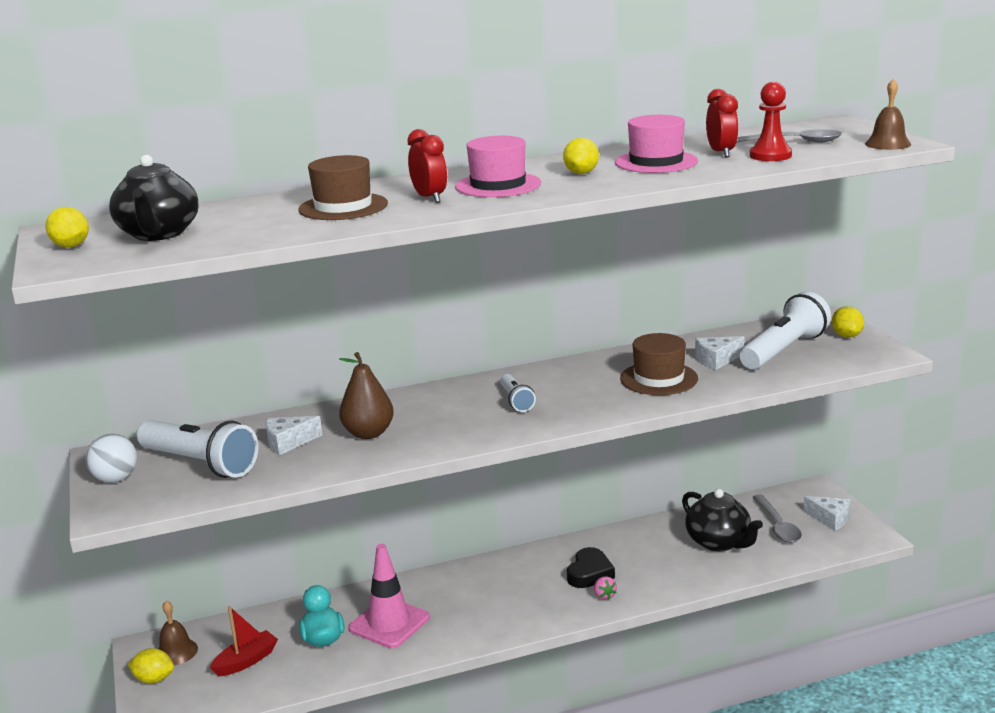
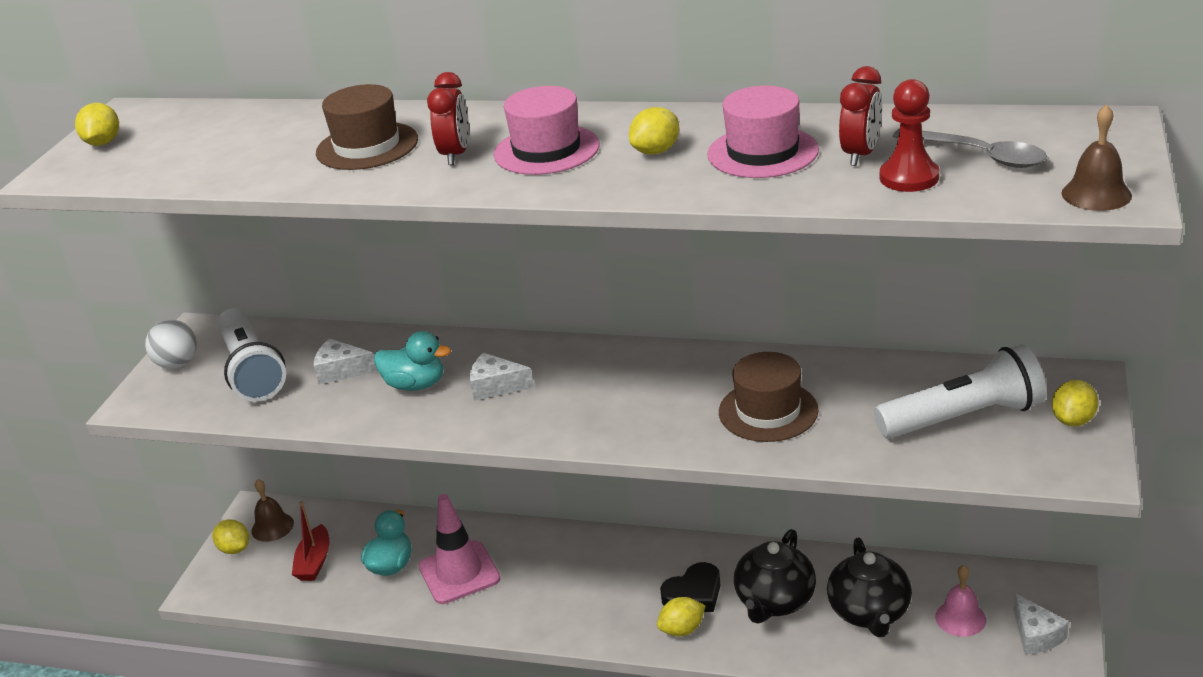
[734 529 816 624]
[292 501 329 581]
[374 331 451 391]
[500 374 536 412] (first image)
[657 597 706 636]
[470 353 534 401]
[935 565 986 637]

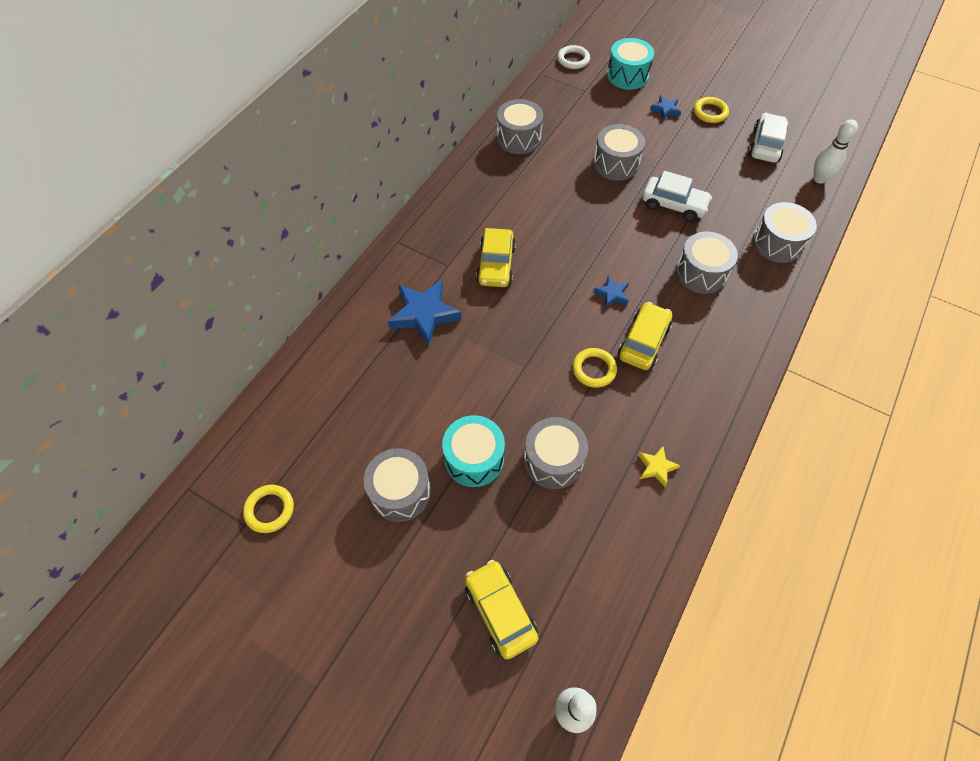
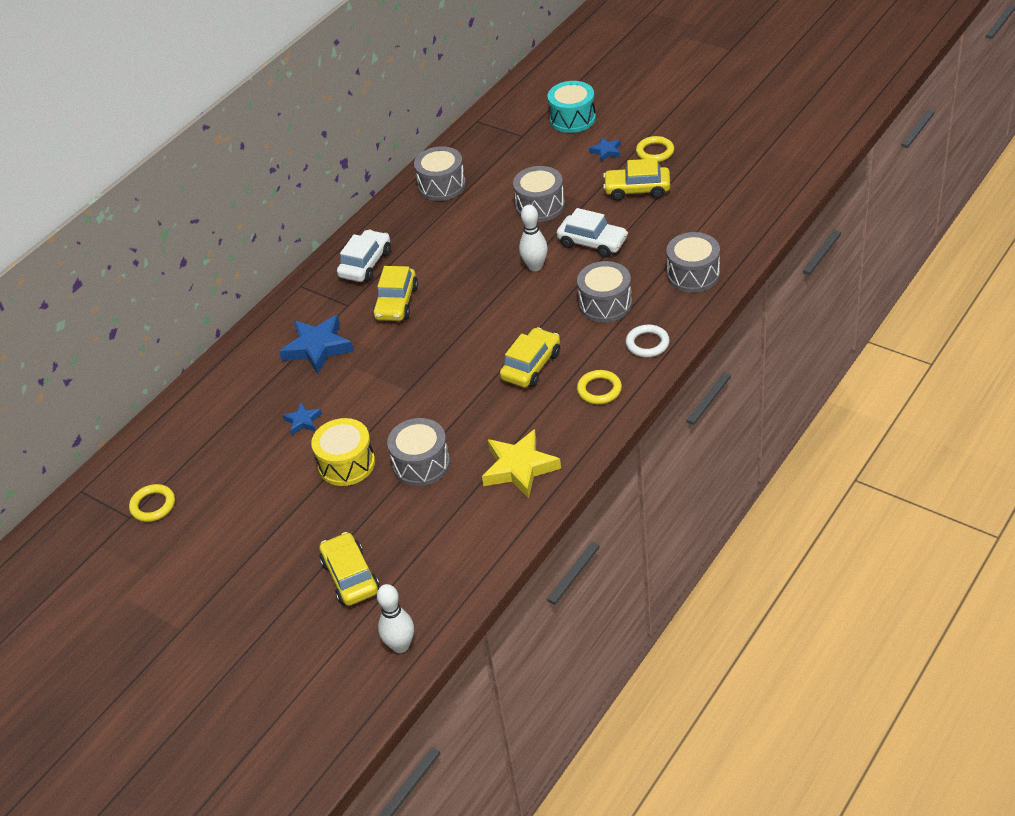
[364 448 431 522] (first image)
[311 418 375 486]
[626 324 670 357]
[577 370 622 404]
[283 403 322 435]
[482 429 561 499]
[337 229 391 282]
[519 205 548 271]
[603 159 670 201]

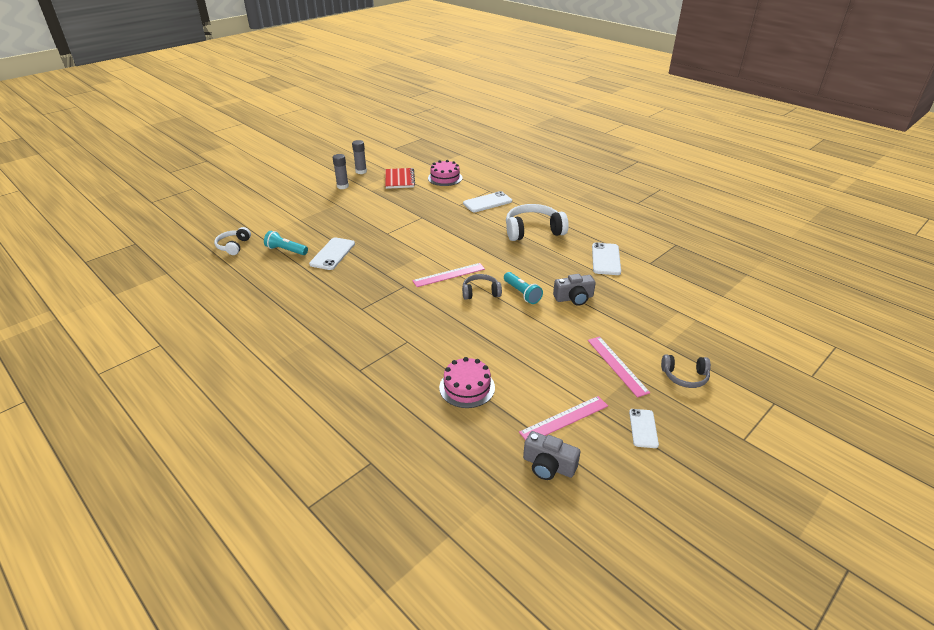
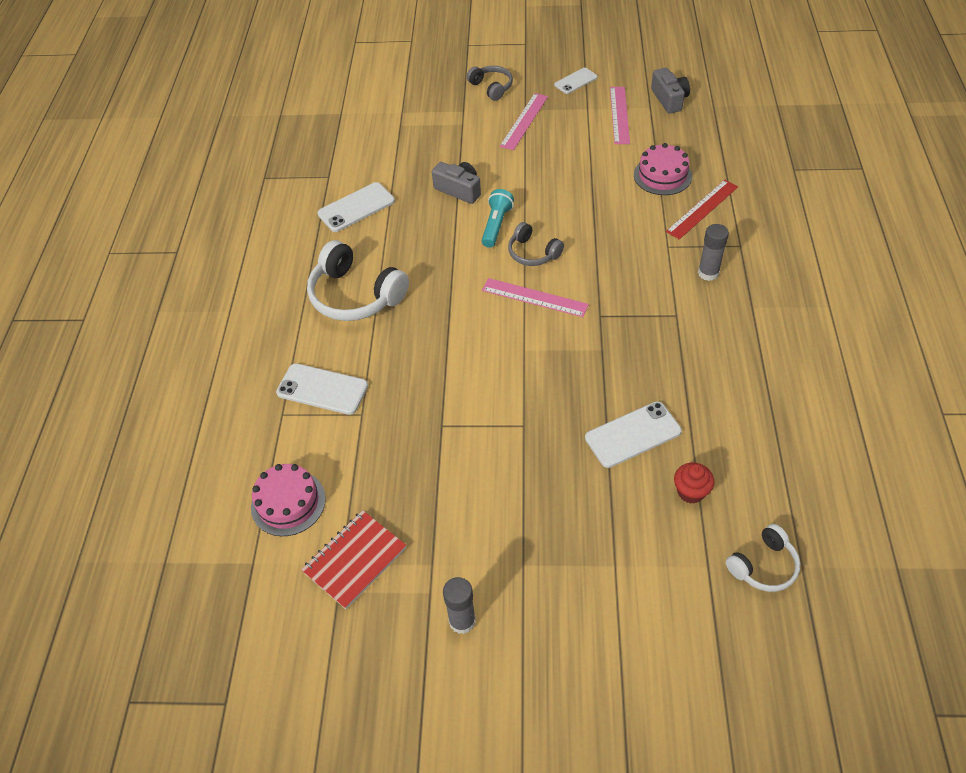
[674 463 714 504]
[698 224 729 281]
[610 87 630 144]
[666 180 738 240]

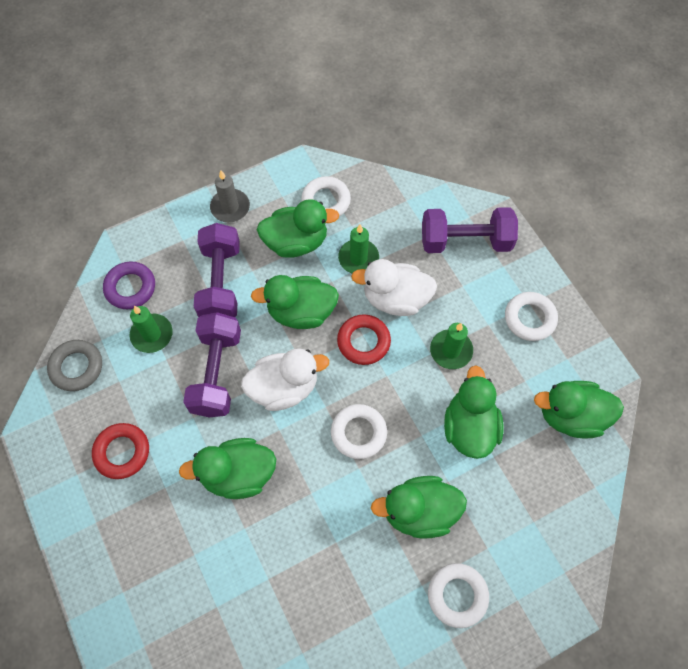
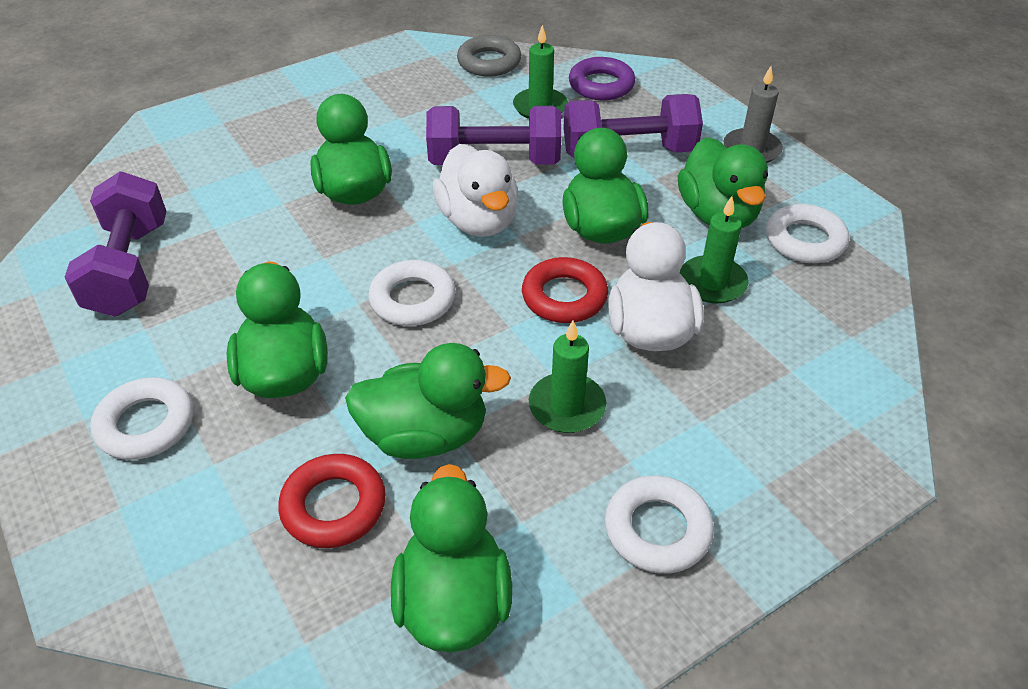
[278 454 386 548]
[64 171 167 317]

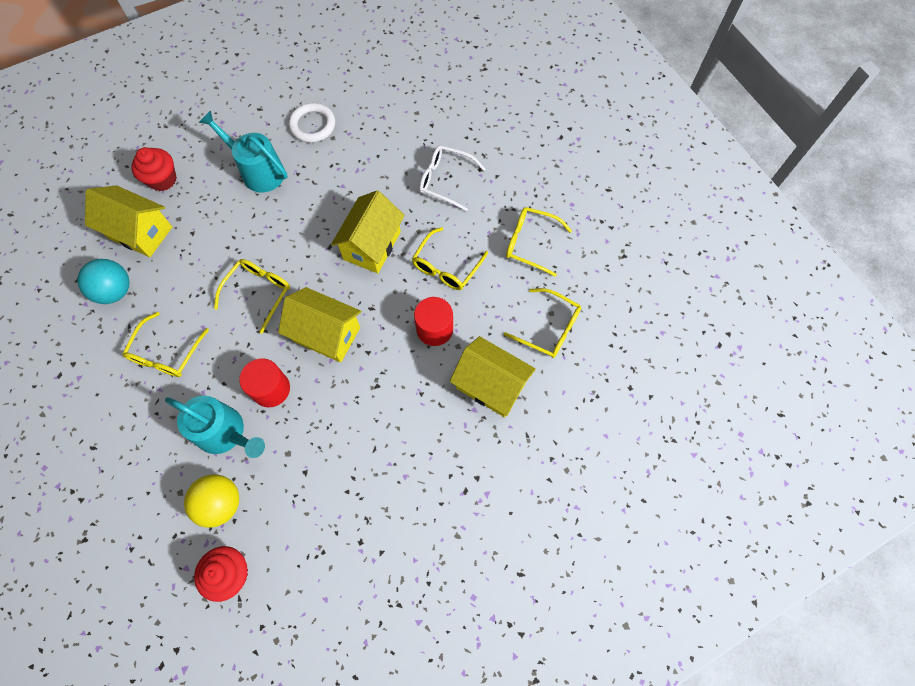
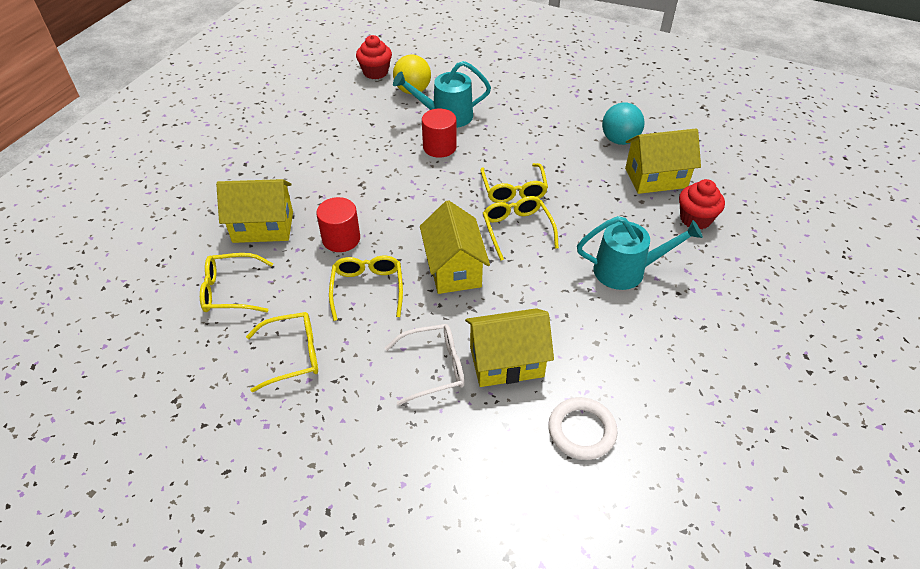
[483 196 559 261]
[465 308 554 387]
[548 397 618 460]

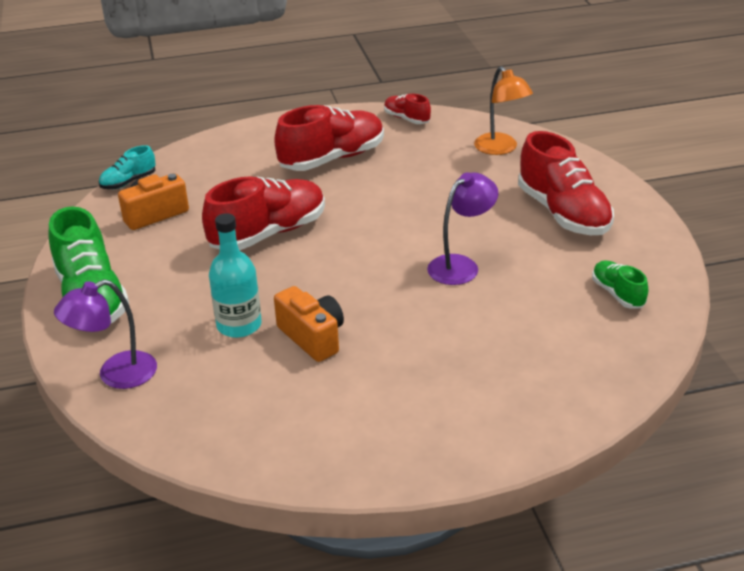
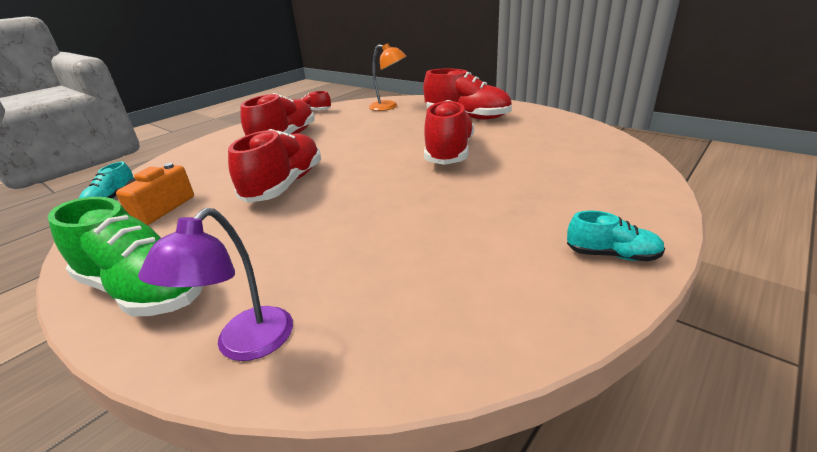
[209 213 262 338] (first image)
[274 286 344 362] (first image)
[424 100 474 165]
[592 260 648 309] (first image)
[567 211 665 261]

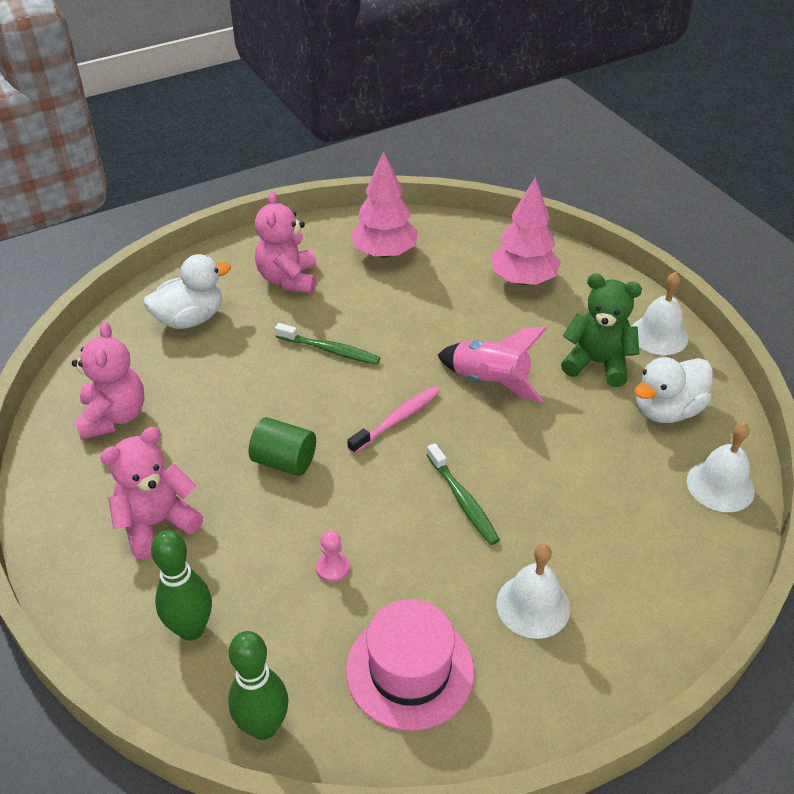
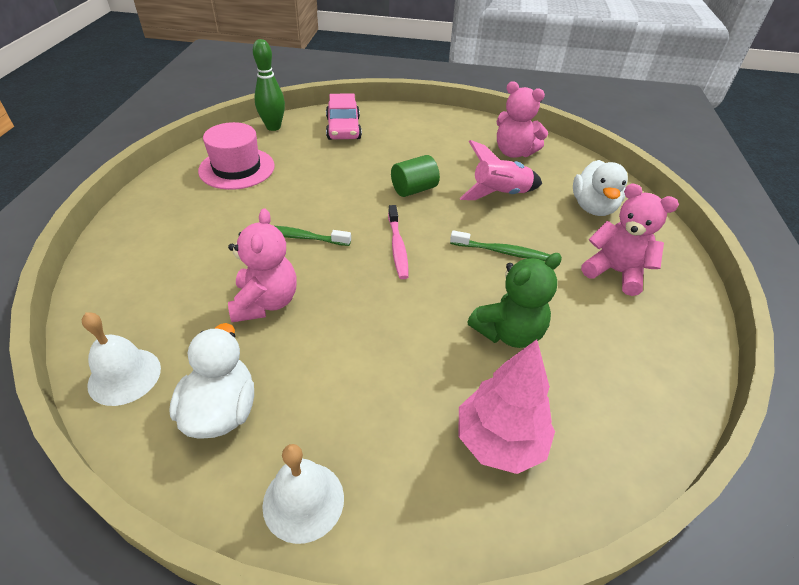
[228 208 296 322]
[326 93 362 140]
[450 230 550 261]
[316 530 350 582] (first image)
[350 151 418 258] (first image)
[459 140 542 200]
[496 544 570 639] (first image)
[468 253 562 348]

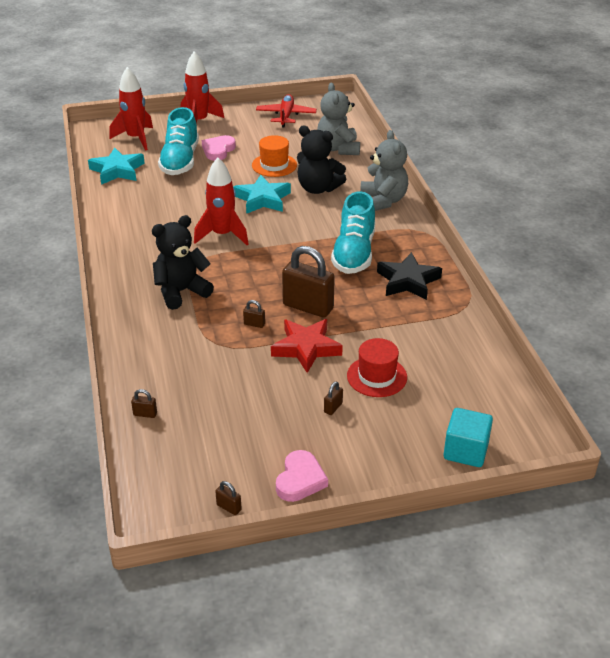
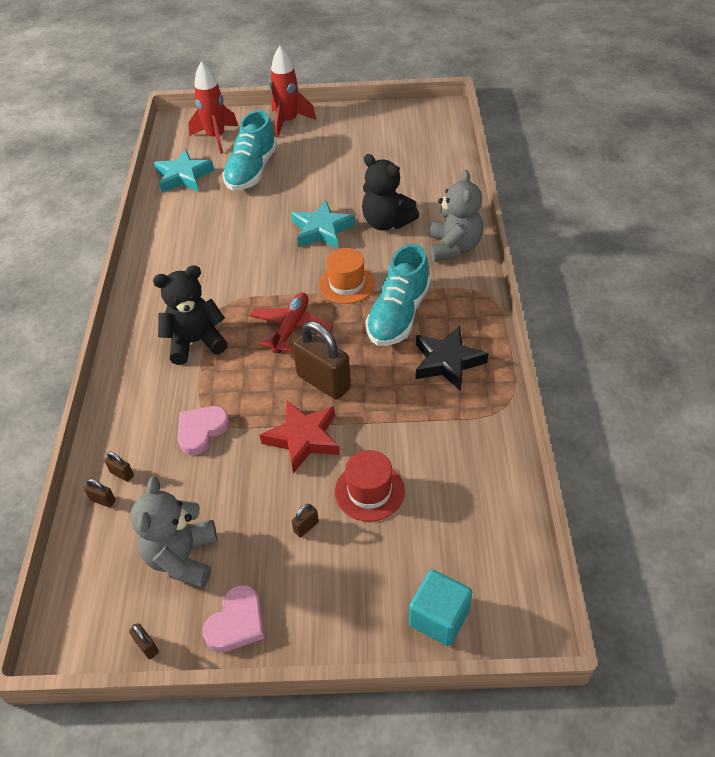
[194 157 249 245] (first image)
[178 406 229 455]
[105 452 134 482]
[319 248 375 304]
[250 293 333 353]
[130 477 217 588]

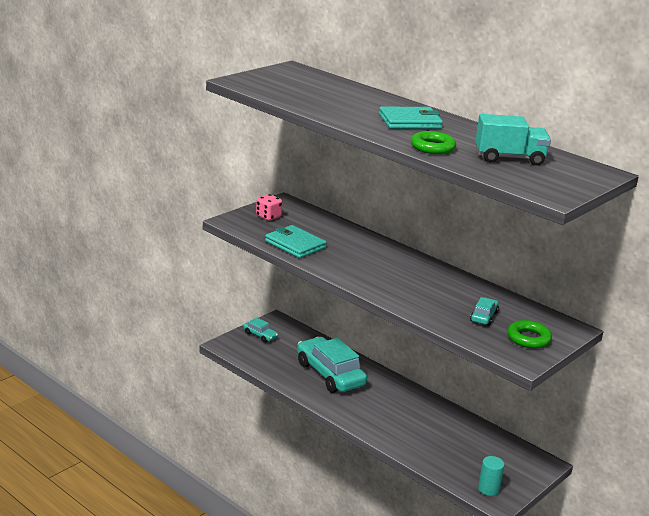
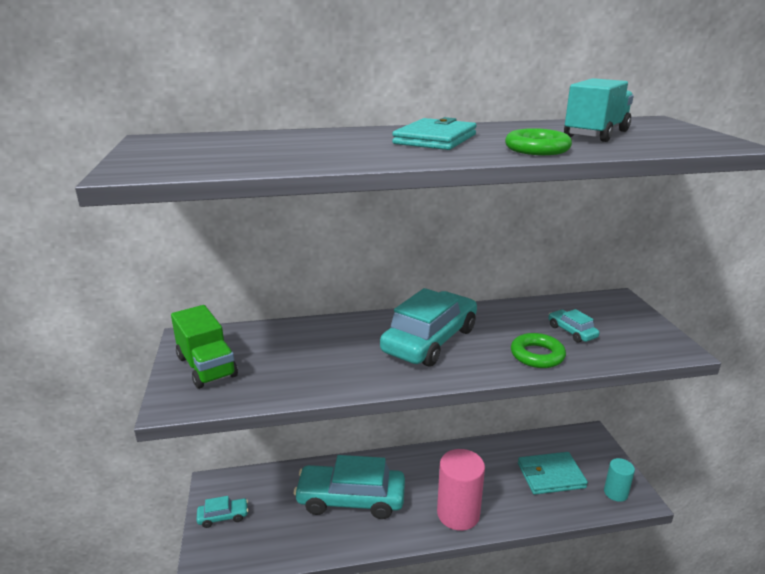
[171 305 238 389]
[518 452 588 495]
[511 333 566 368]
[380 288 477 367]
[437 449 485 531]

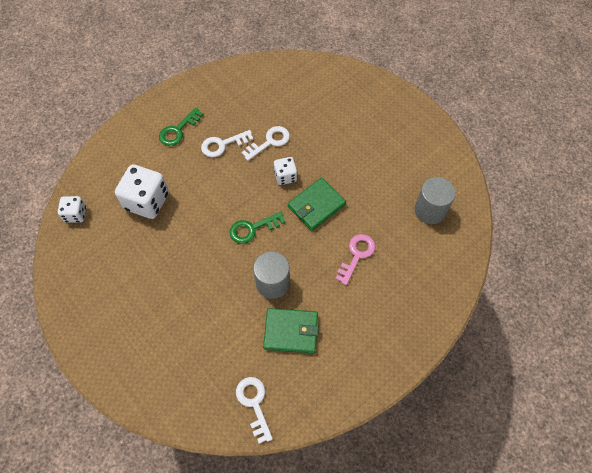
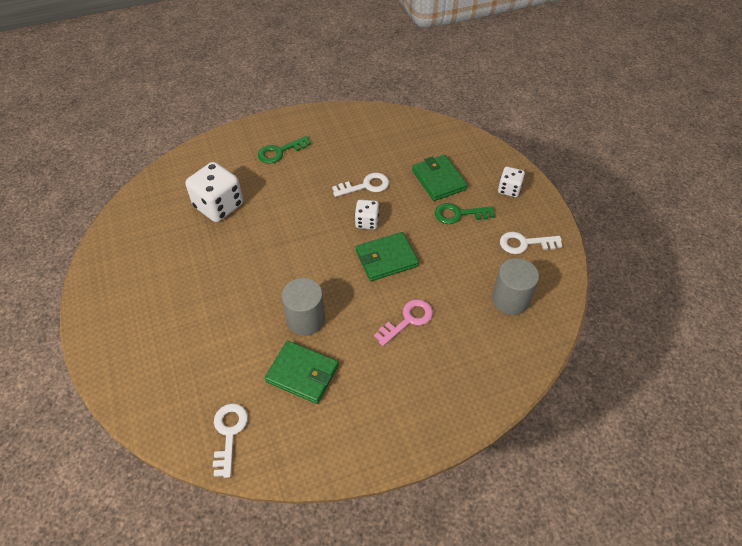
[498 167 525 197]
[500 232 562 254]
[435 203 495 224]
[412 155 468 201]

